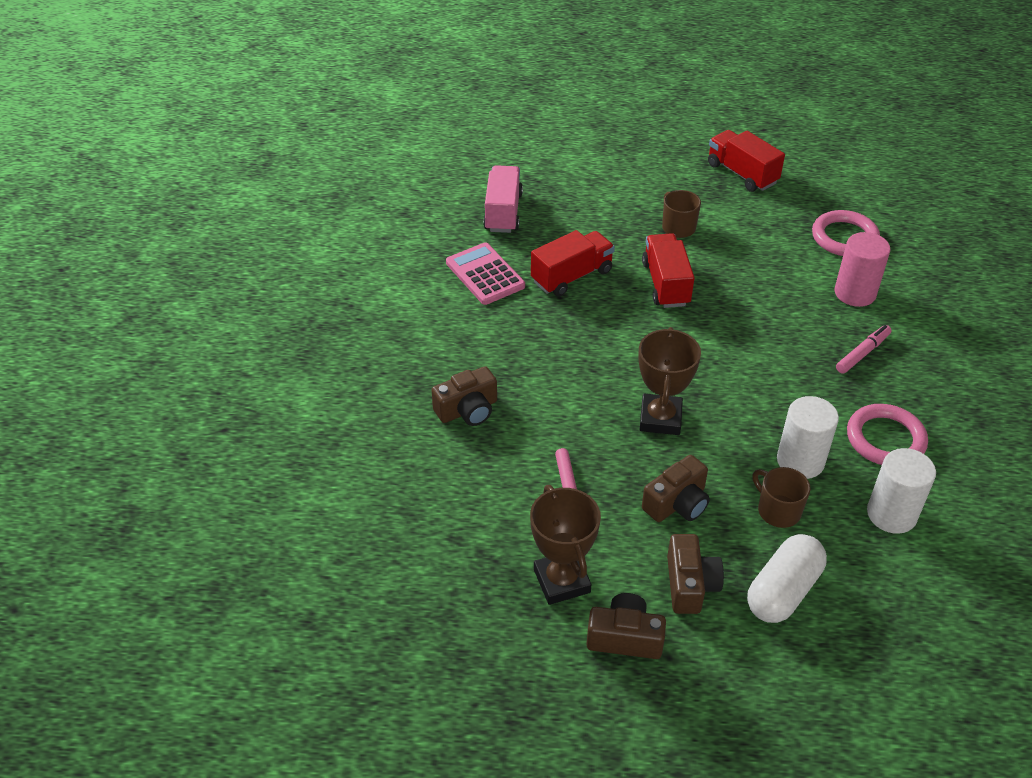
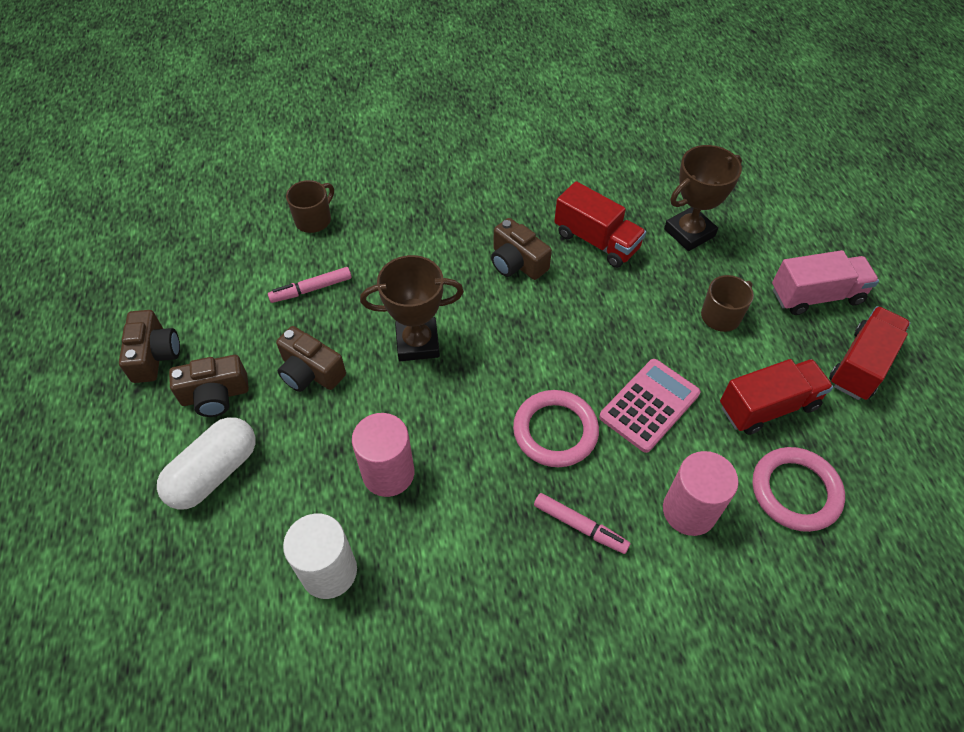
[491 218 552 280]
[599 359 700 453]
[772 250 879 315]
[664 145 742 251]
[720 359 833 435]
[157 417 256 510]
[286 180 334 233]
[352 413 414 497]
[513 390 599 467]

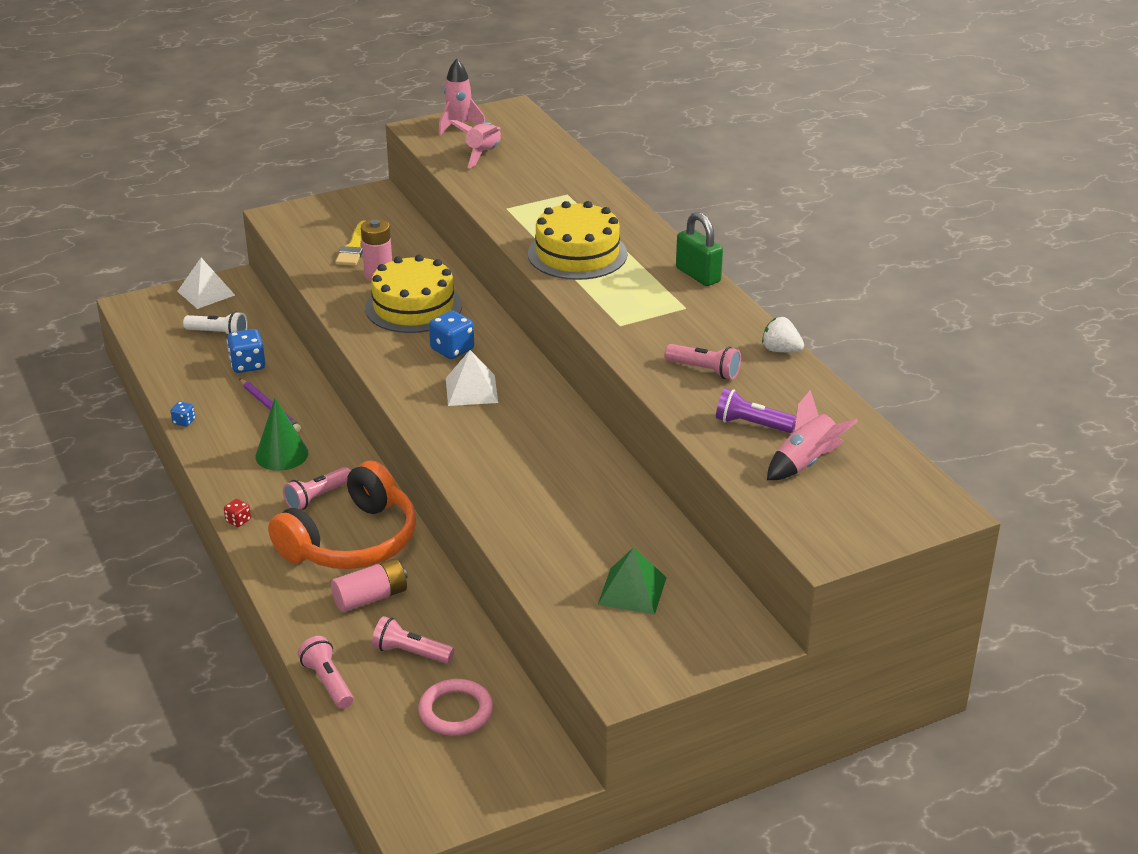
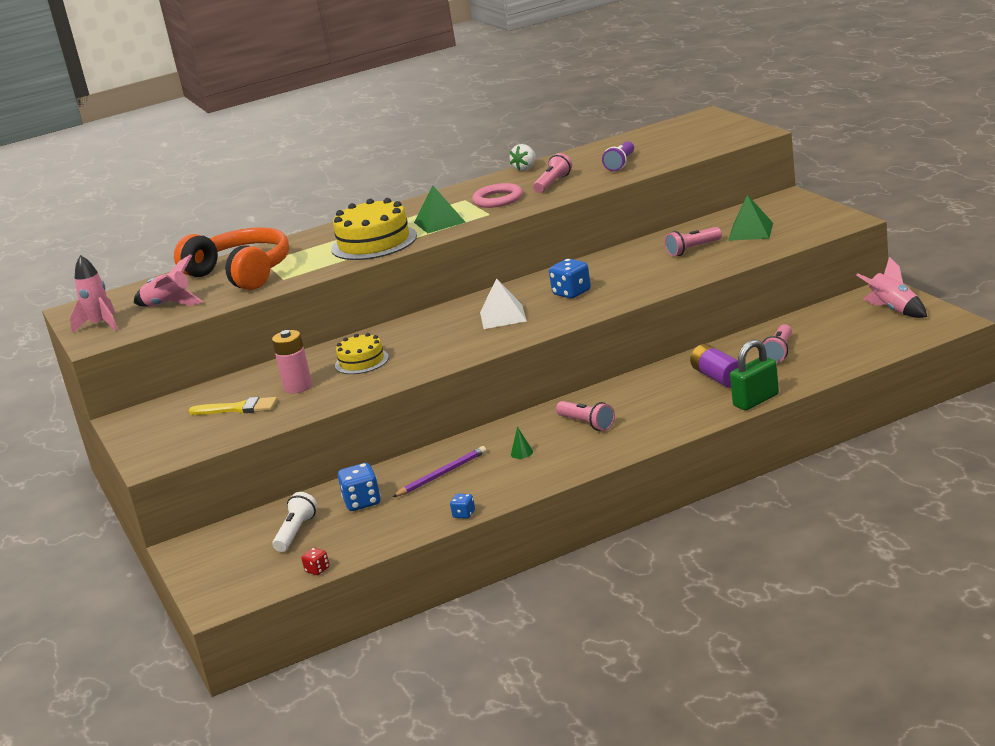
[177 258 235 309] (first image)
[301 548 329 575]
[511 427 533 459]
[174 227 289 290]
[665 227 722 257]
[690 344 738 388]
[335 333 389 374]
[472 183 523 208]
[549 259 591 299]
[730 339 779 410]
[856 257 927 318]
[414 185 465 233]

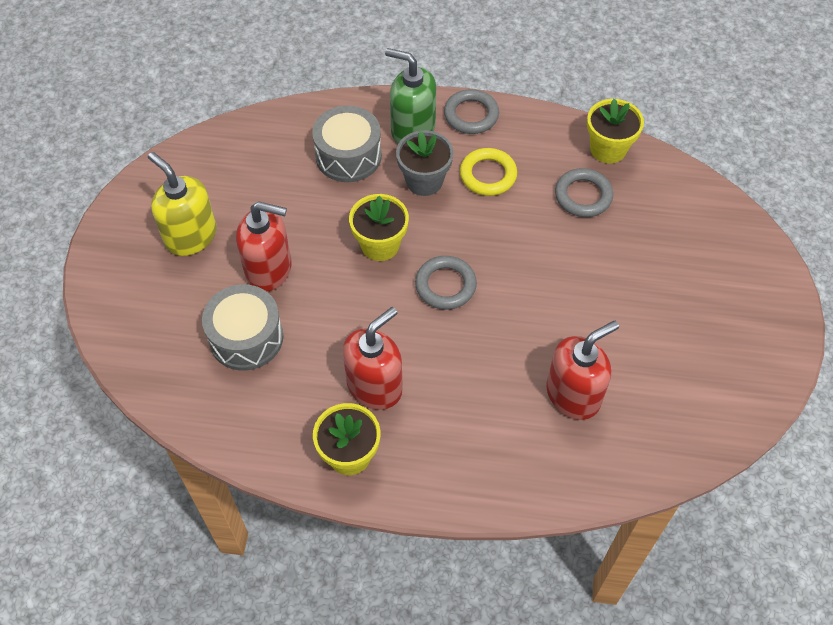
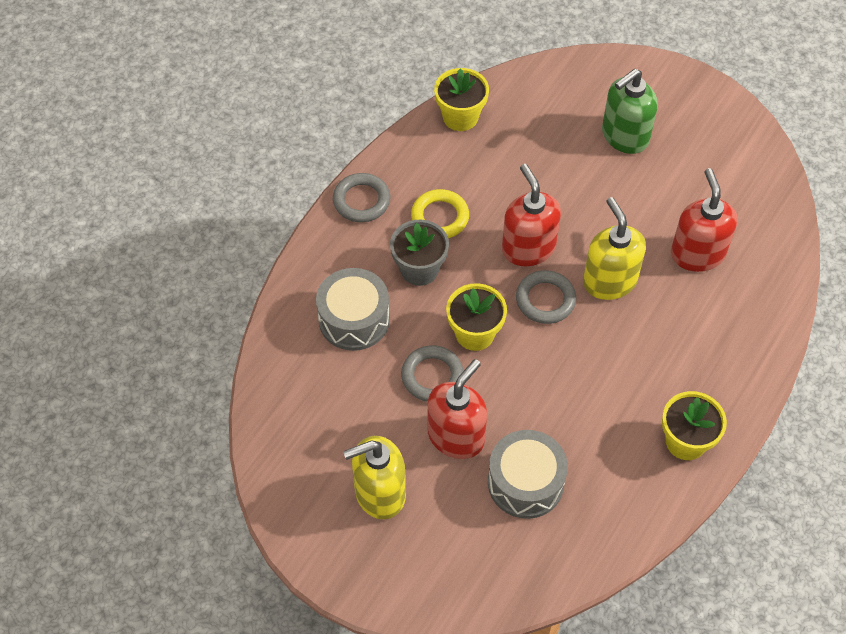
[502 164 561 266]
[602 69 658 154]
[401 345 464 402]
[583 197 646 300]

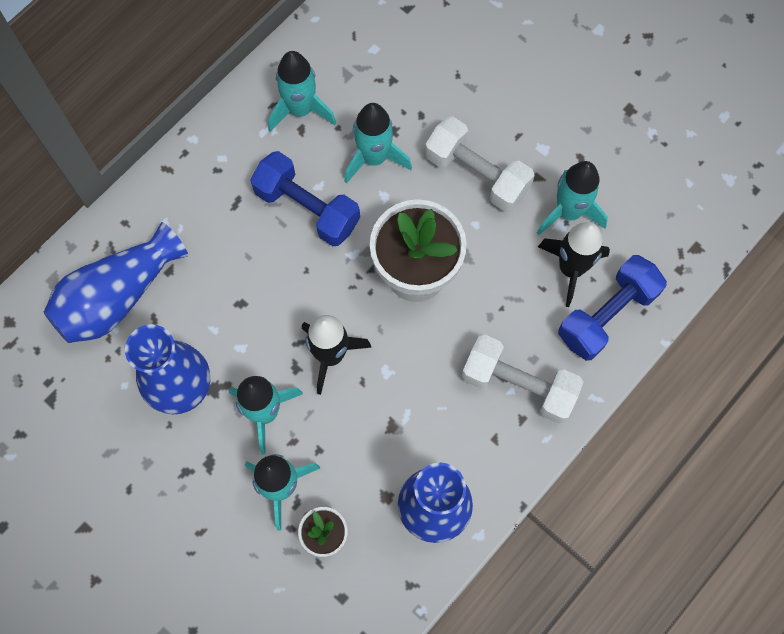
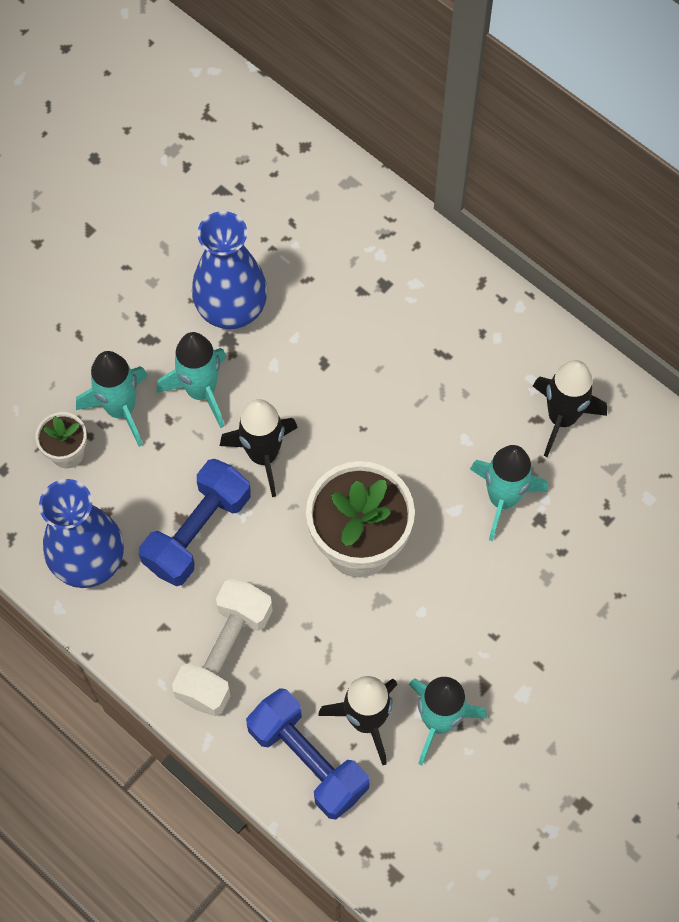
[44 222 188 343] (first image)
[139 459 251 586]
[533 360 607 457]
[425 117 535 212] (first image)

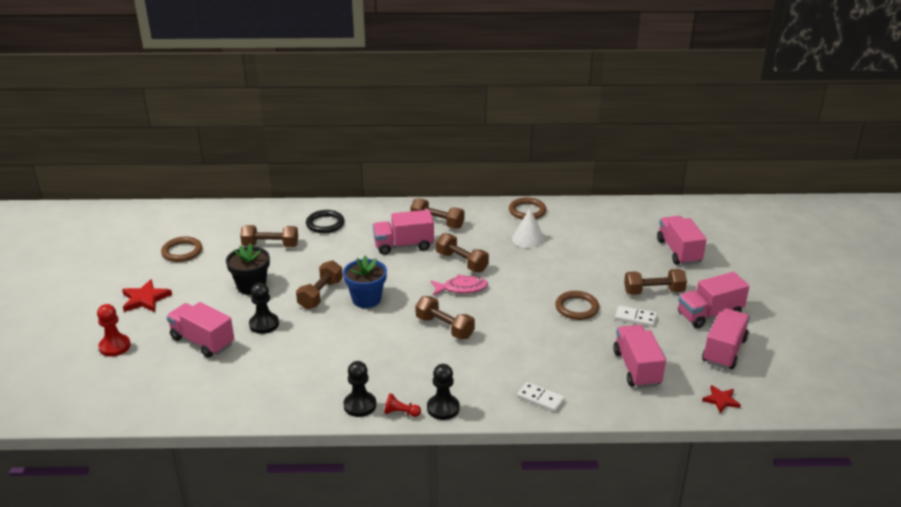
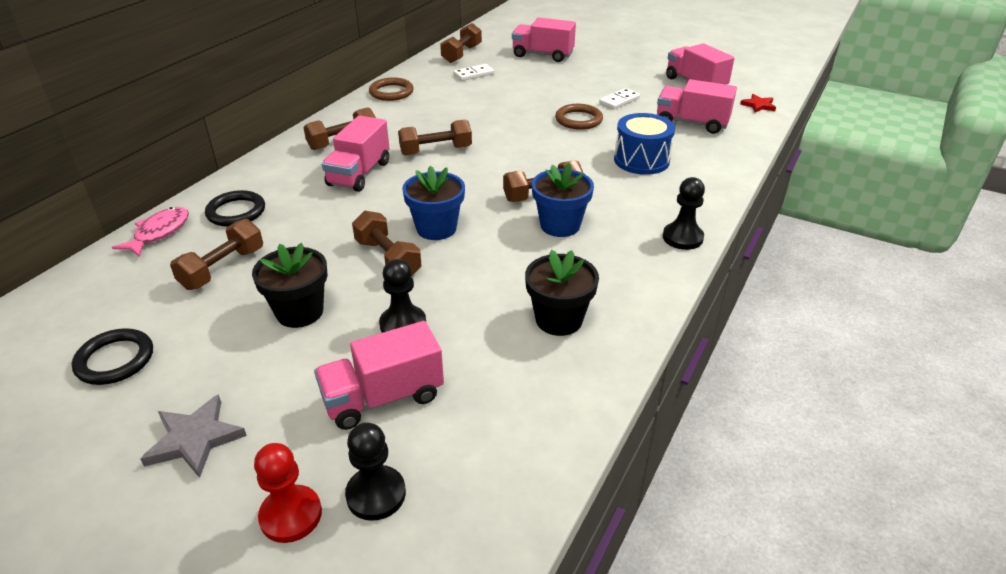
[140 394 247 478]
[72 328 153 385]
[345 422 406 521]
[384 393 421 417] (first image)
[112 207 189 257]
[512 209 545 248] (first image)
[453 64 494 81]
[440 23 482 63]
[678 272 750 328] (first image)
[525 250 599 336]
[532 162 594 237]
[614 113 675 175]

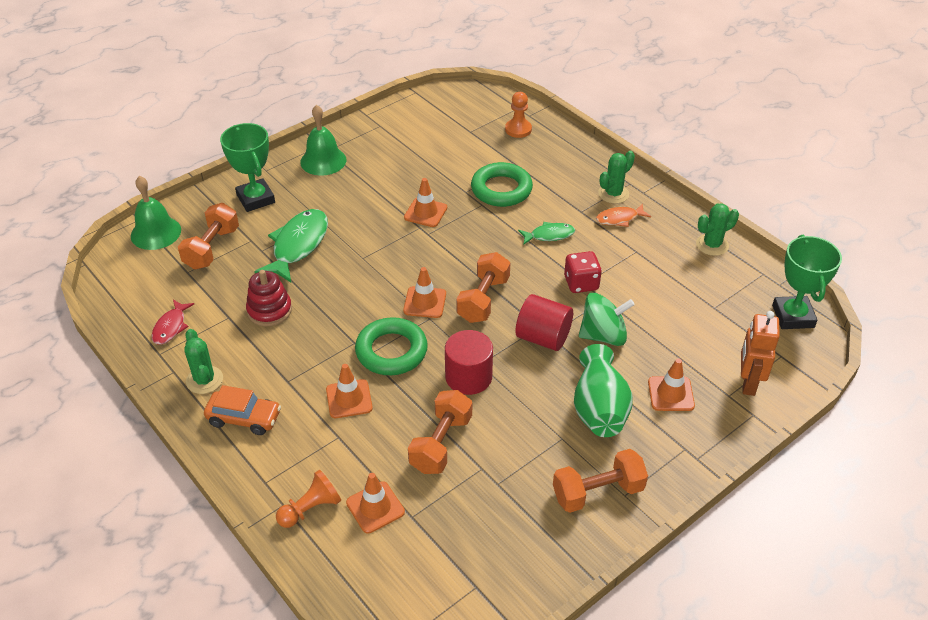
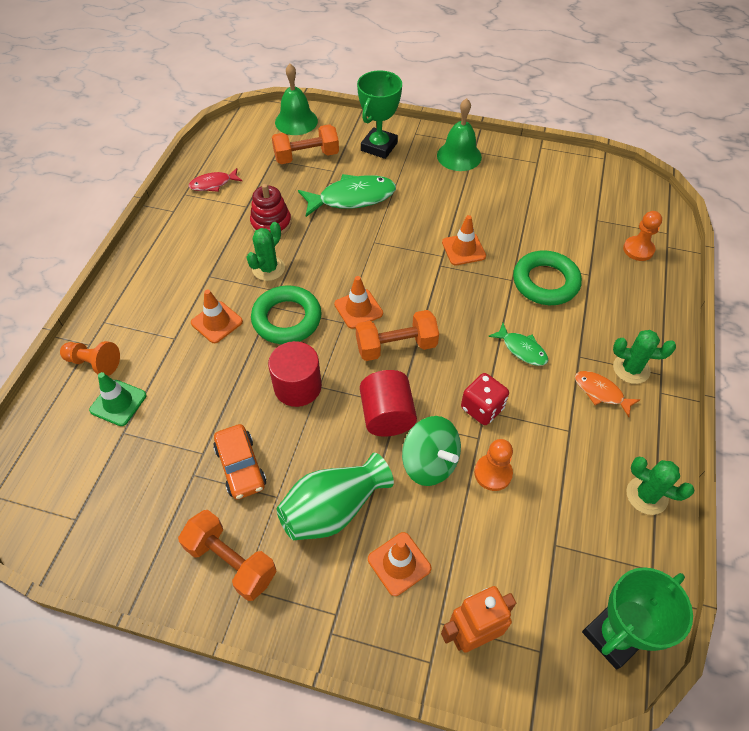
[246 222 285 281]
[213 424 267 499]
[89 372 146 426]
[408 390 472 474] (first image)
[474 439 513 491]

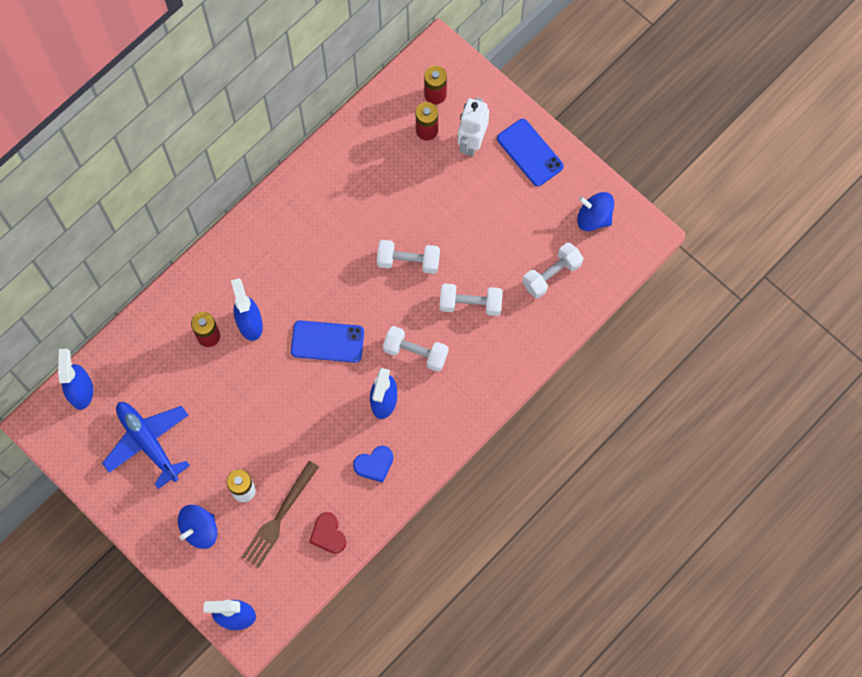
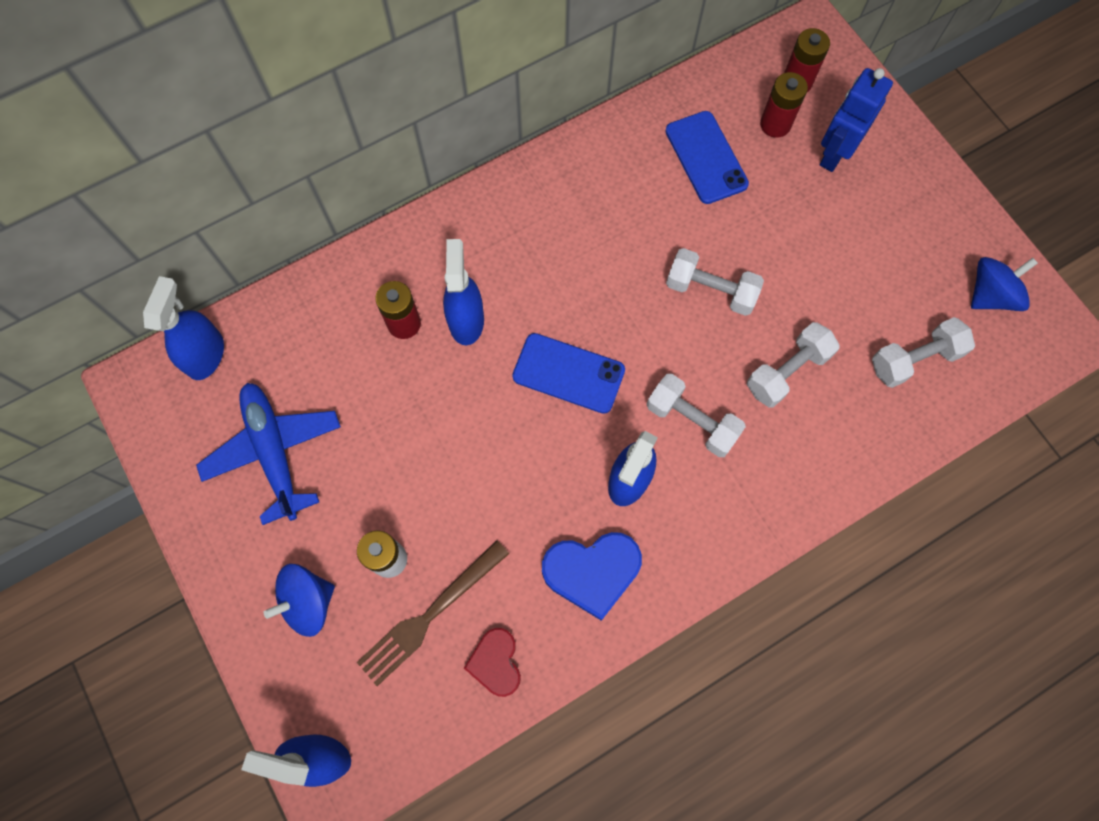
[542 532 642 621]
[747 322 840 407]
[820 68 893 172]
[665 111 749 204]
[971 257 1038 311]

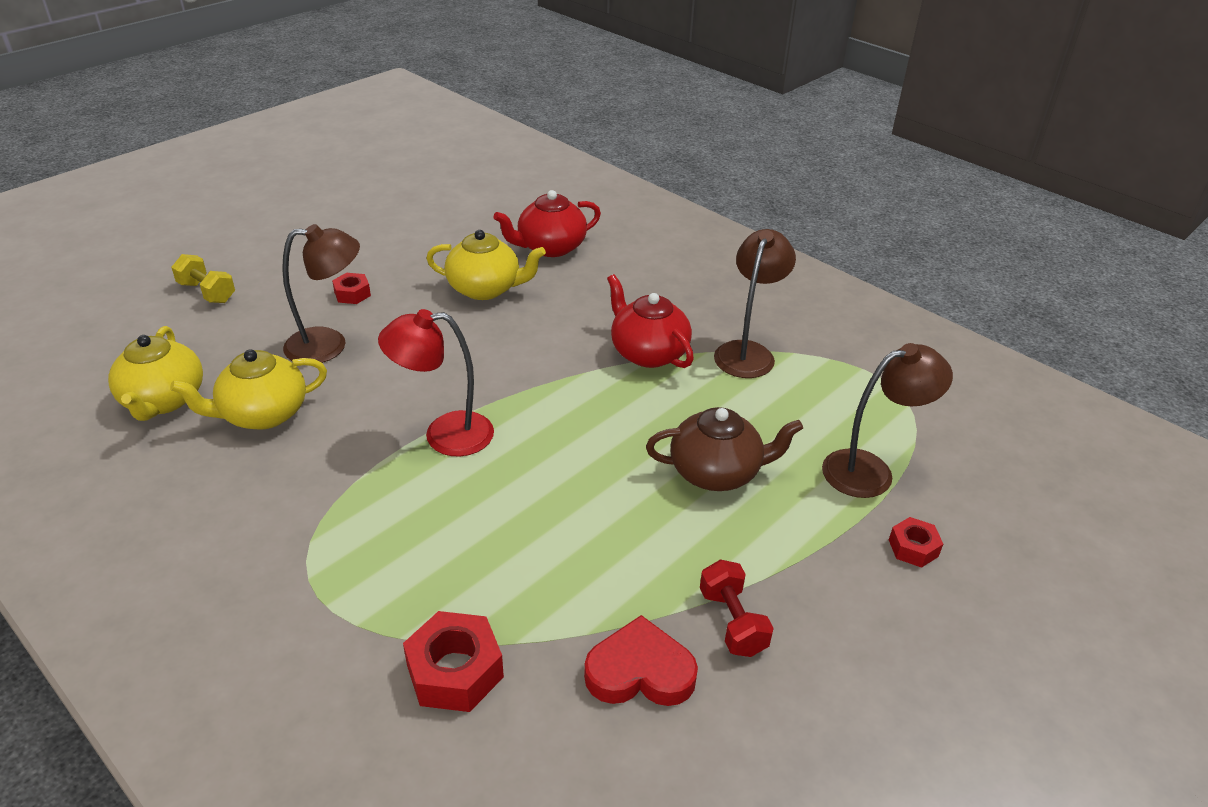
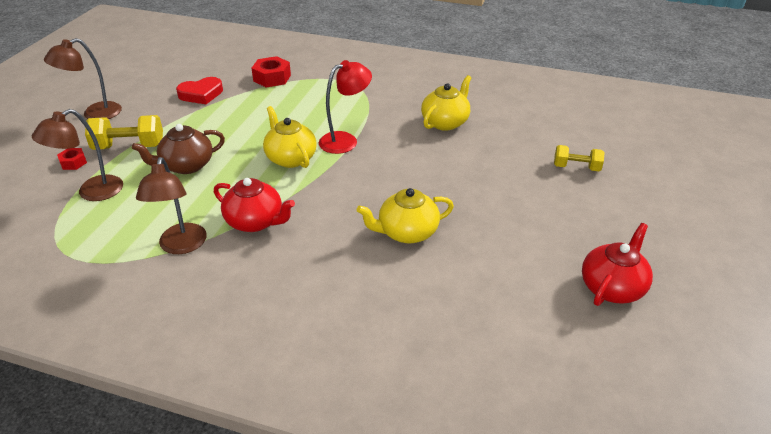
[263 106 317 168]
[44 38 122 119]
[332 273 371 304] (first image)
[582 223 653 306]
[700 559 774 657] (first image)
[85 115 163 150]

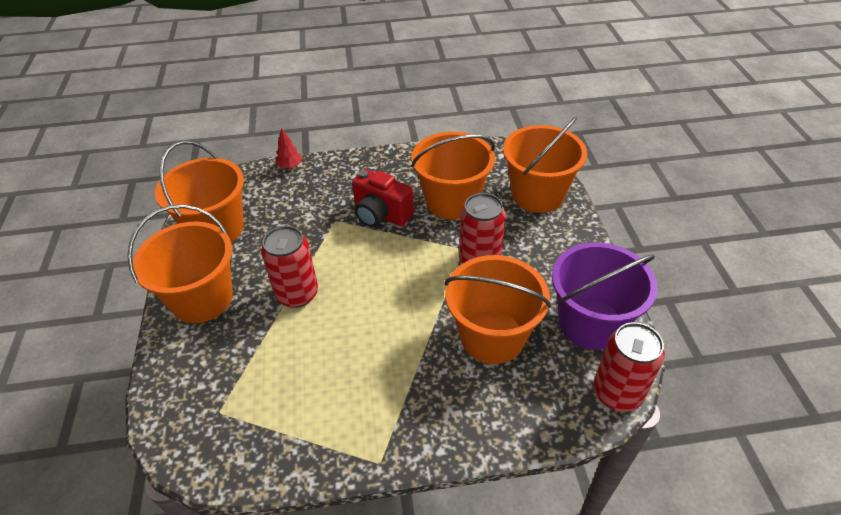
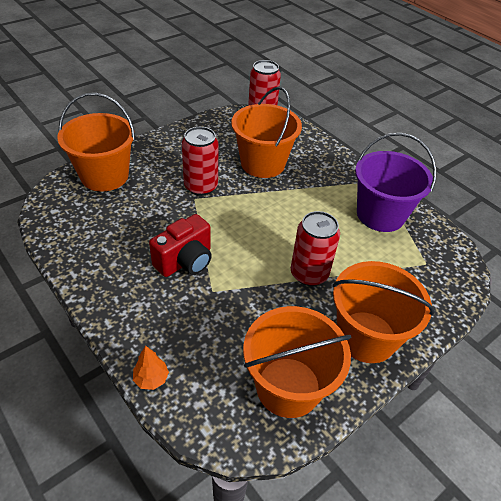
[133 345 169 390]
[149 214 212 277]
[411 132 495 220] (first image)
[355 133 437 232]

